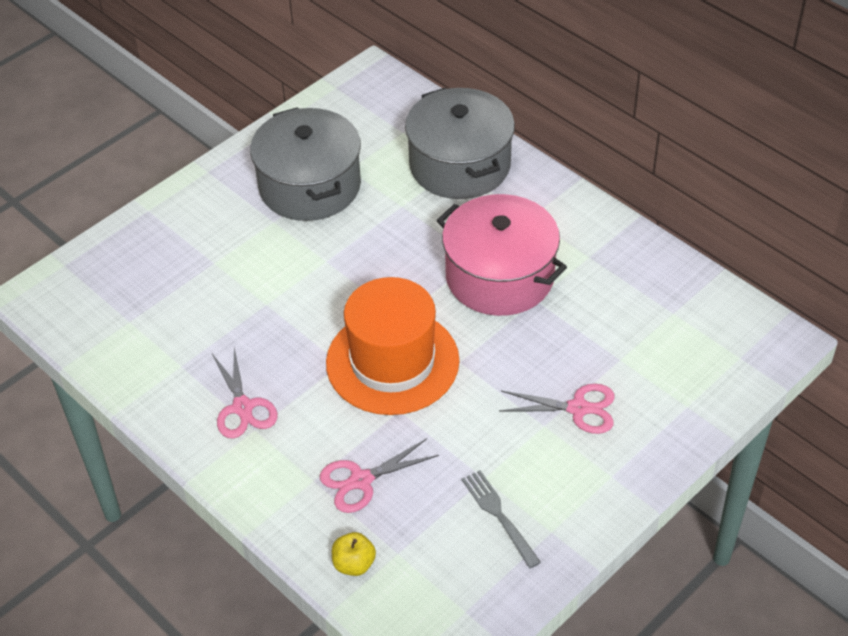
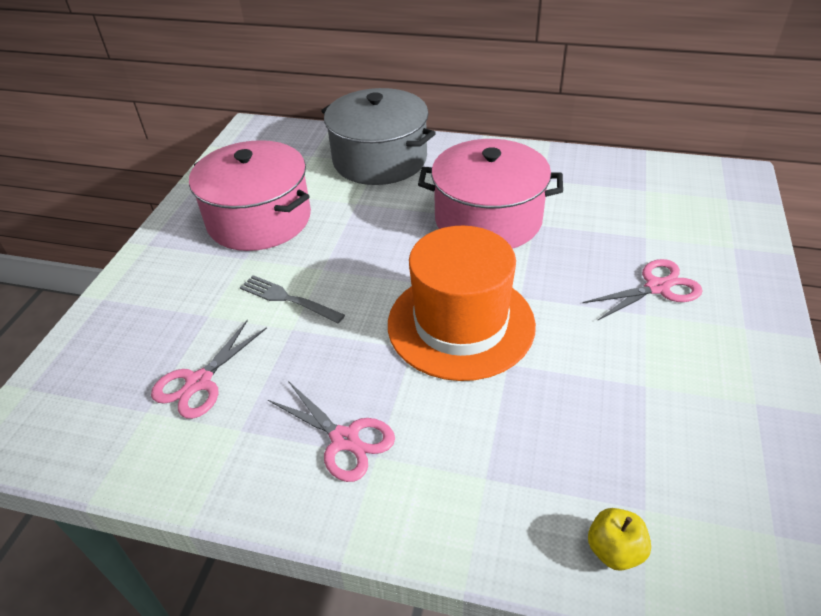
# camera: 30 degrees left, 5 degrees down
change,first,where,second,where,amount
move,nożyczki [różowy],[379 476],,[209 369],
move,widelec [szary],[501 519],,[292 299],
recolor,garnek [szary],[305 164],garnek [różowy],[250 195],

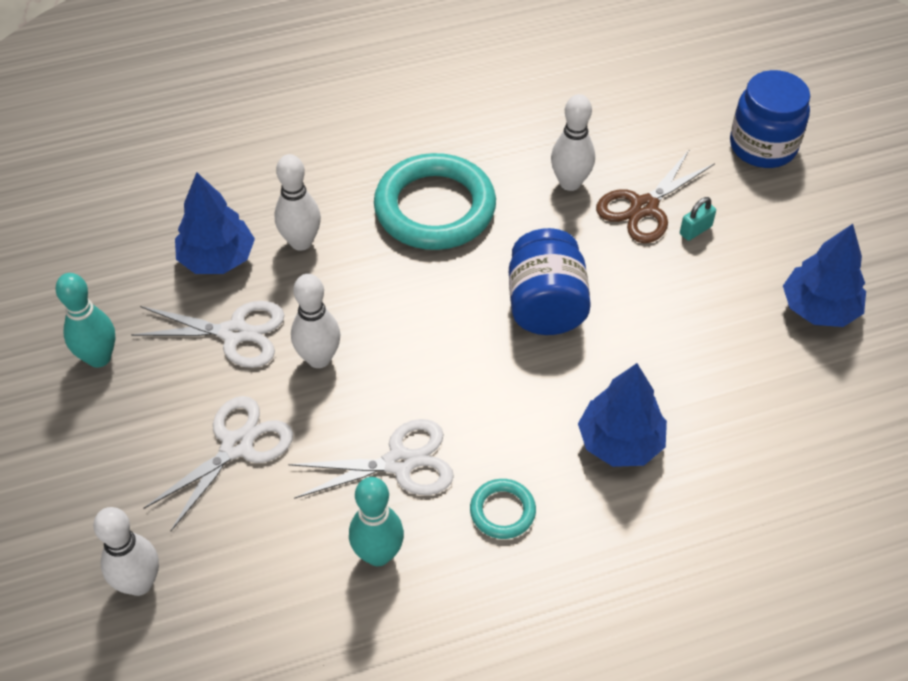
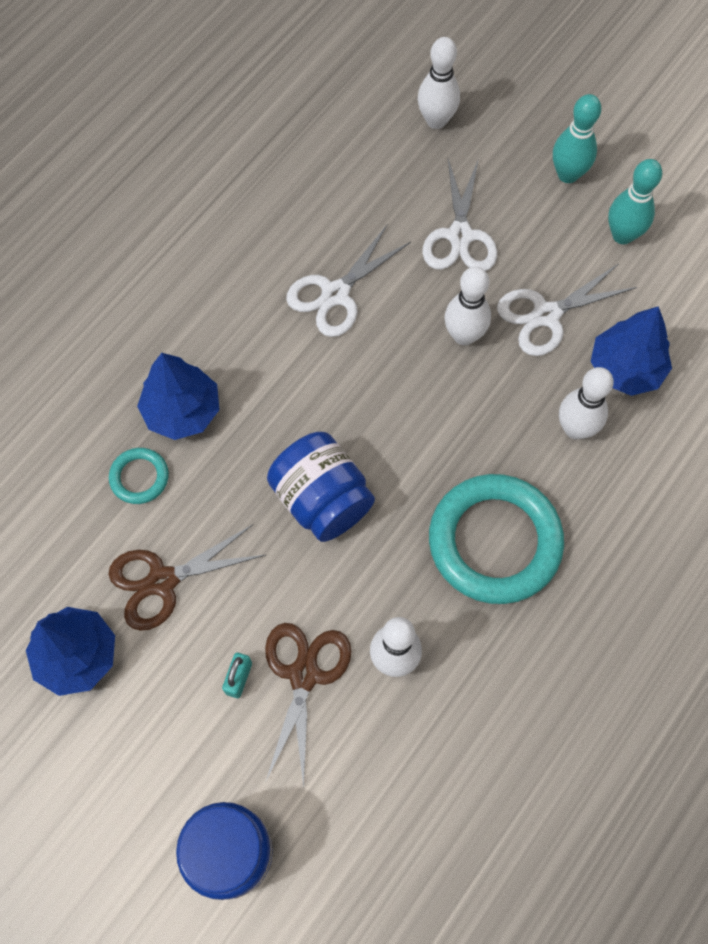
# camera: 145 degrees right, 15 degrees up
change,first,where,second,where,amount
insert,,,nożyczki [brązowy],[186 578],
move,kręgiel [turkusowy],[376 521],,[577 138],
move,pierścień [turkusowy],[503 509],,[139 476],

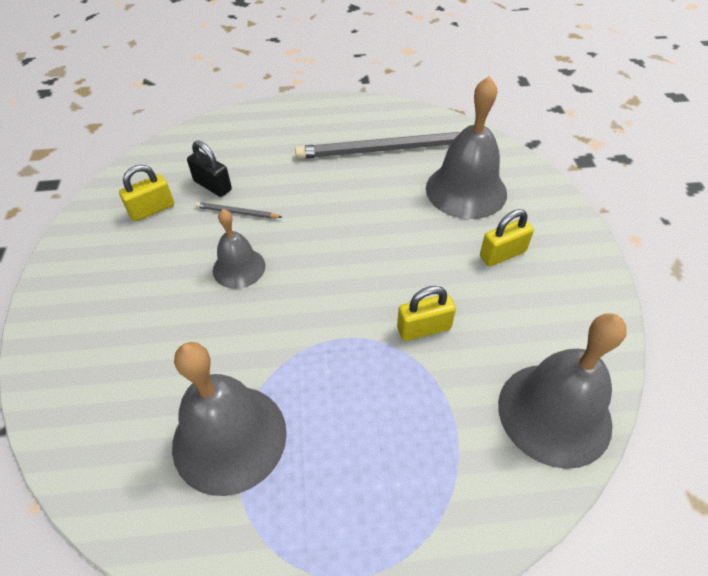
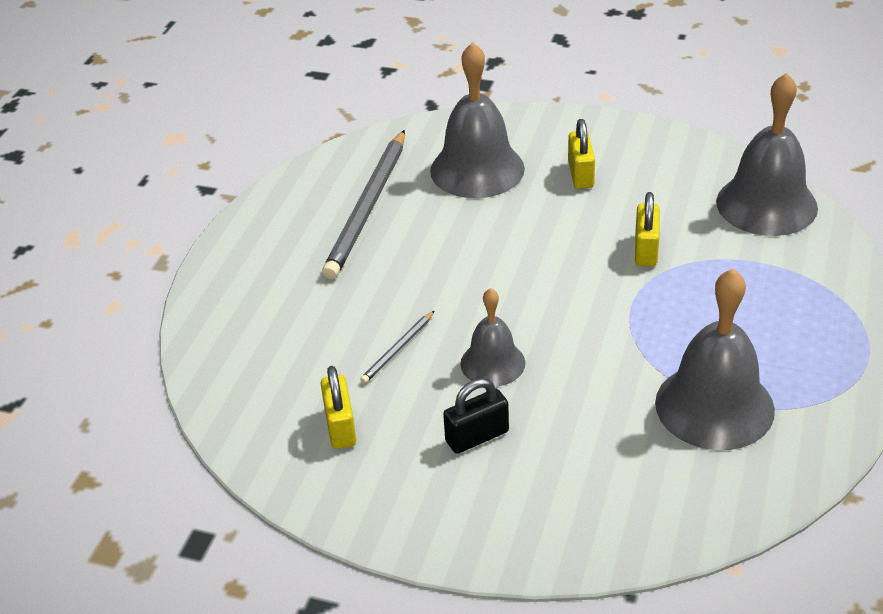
# camera: 65 degrees left, 10 degrees down
change,first,where,second,where,amount
move,kłódka [czarny],[209 169],,[476 416],

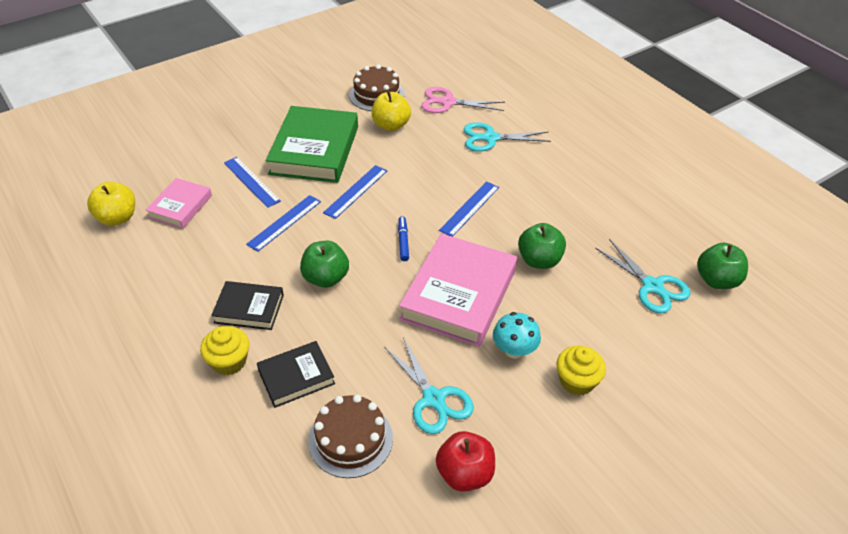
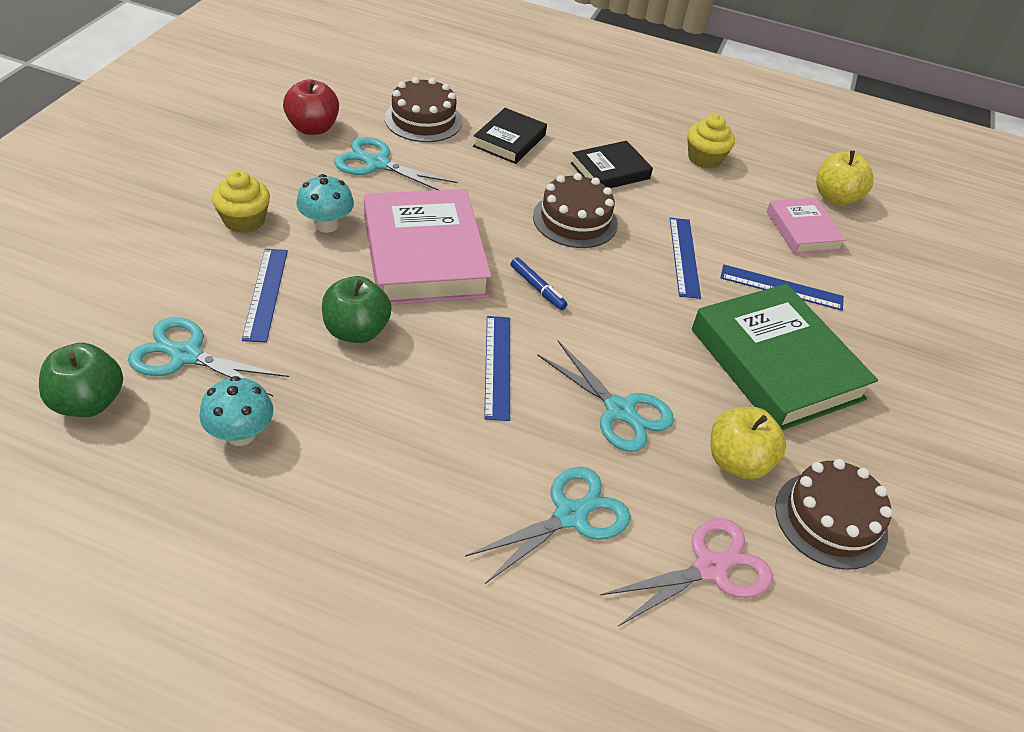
# camera: 140 degrees right, 0 degrees up
change,first,where,second,where,amount
insert,,,grzyb [turkusowy],[236 411],
insert,,,nożyczki [turkusowy],[605 396],
move,muffinka [żółty],[225 350],,[711 141],
move,linijka [niebieski],[355 192],,[265 296],
replace,jabłko [zielony],[324 264],tort [brązowy],[575 210],

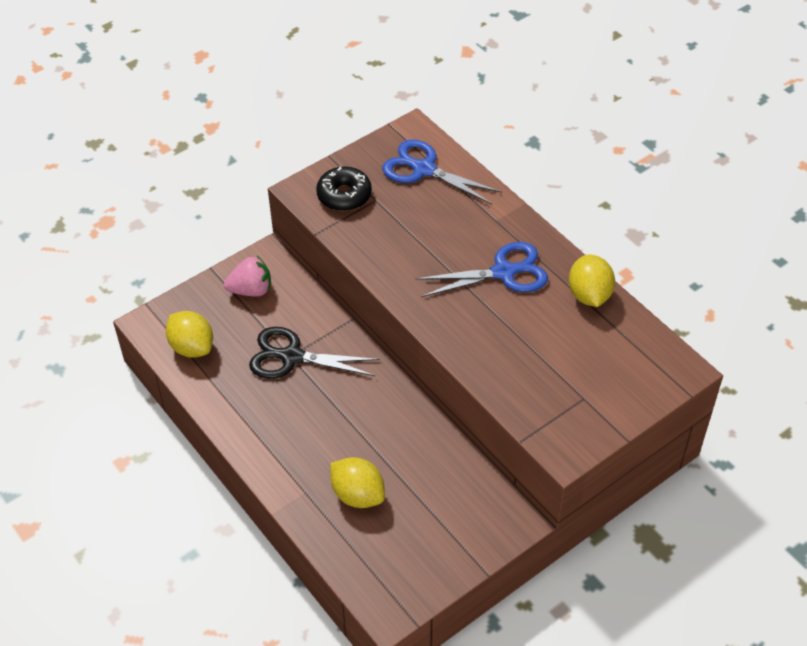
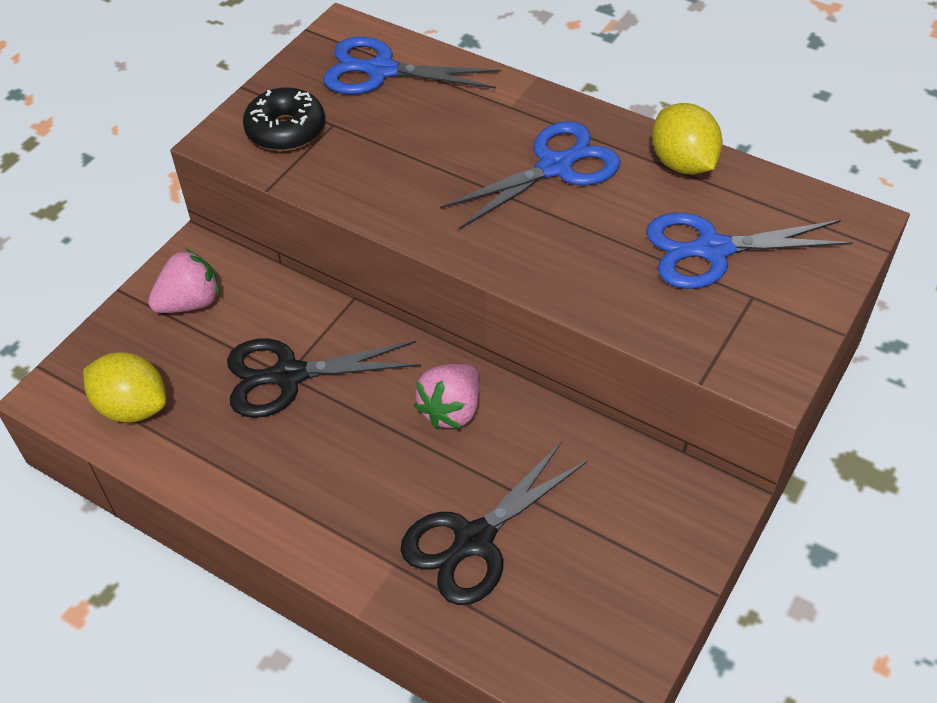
# camera: 20 degrees left, 0 degrees up
change,first,where,second,where,amount
insert,,,truskawka [różowy],[447 396],
insert,,,nożyczki [niebieski],[749 251],
replace,cytryna [żółty],[357 482],nożyczki [czarny],[494 523],

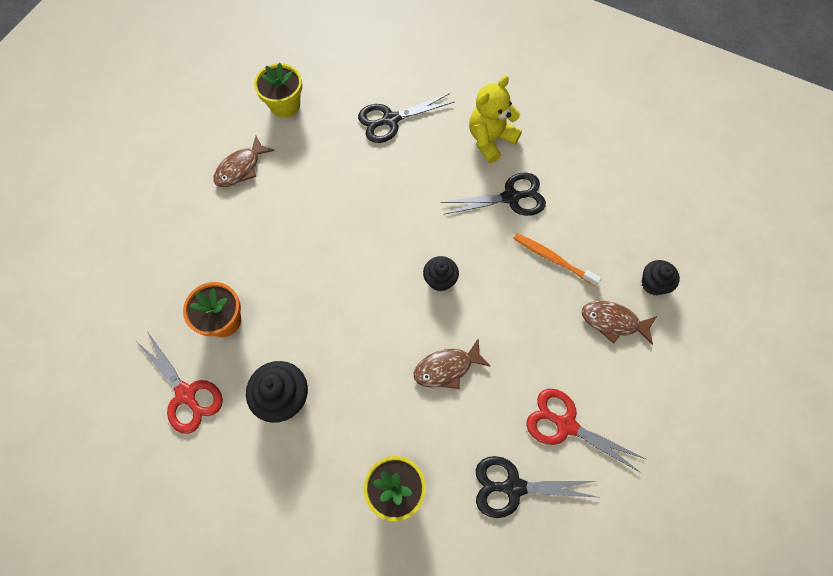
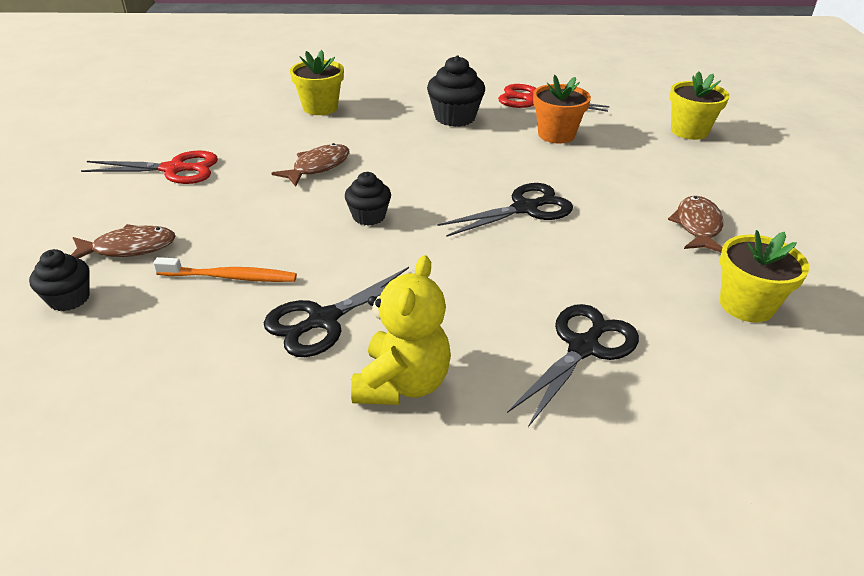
# camera: 150 degrees right, 30 degrees down
change,first,where,second,where,amount
insert,,,doniczka [żółty],[699 105],
move,nożyczki [czarny],[536 487],,[505 210],

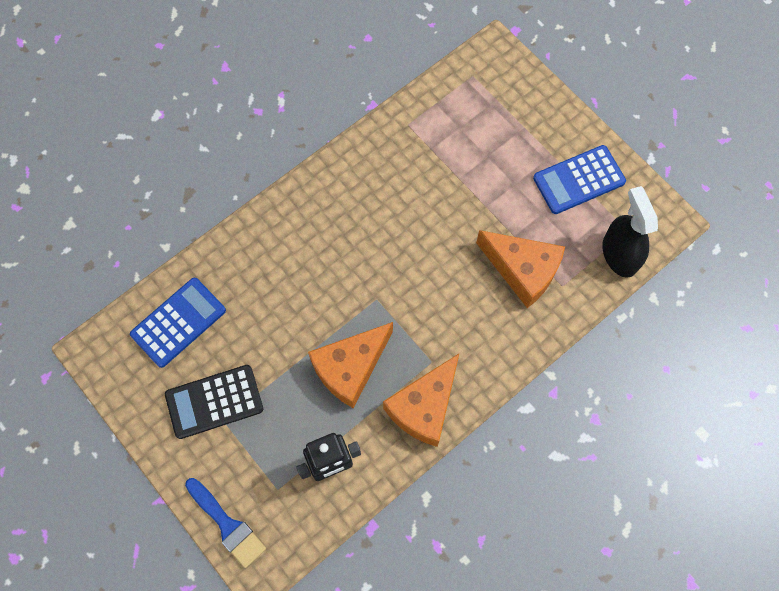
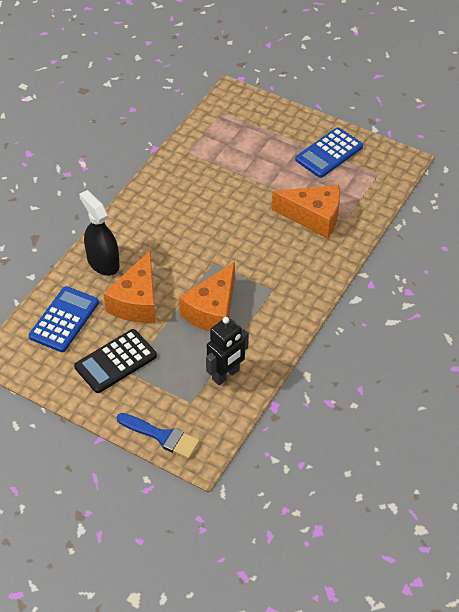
# camera: 20 degrees left, 20 degrees down
change,first,where,second,where,amount
move,ser [pomarańczowy],[421 400],,[130 287],
move,spryskiwacz [czarny],[630 232],,[99 233],

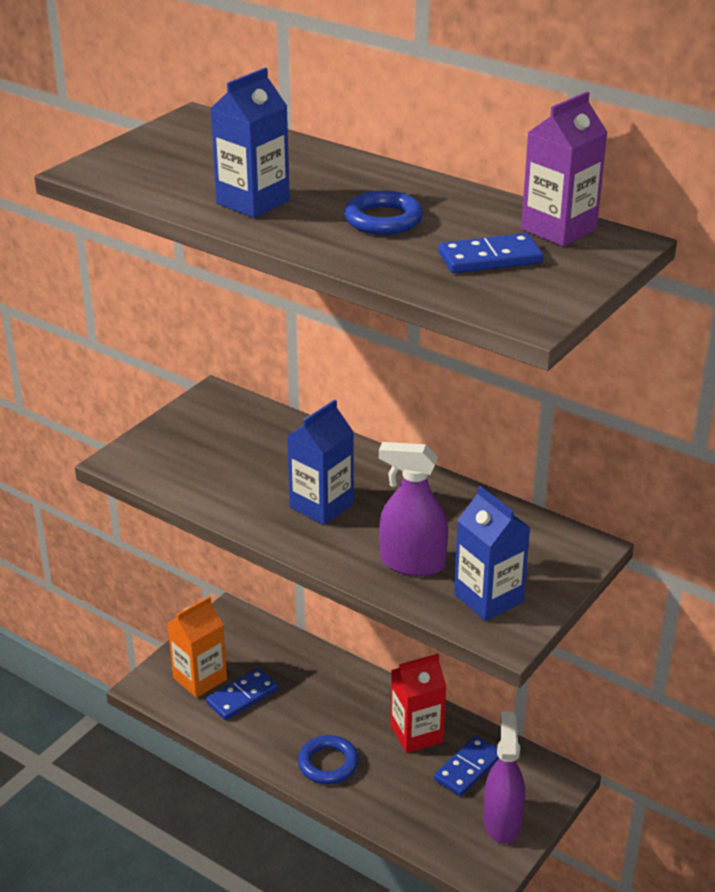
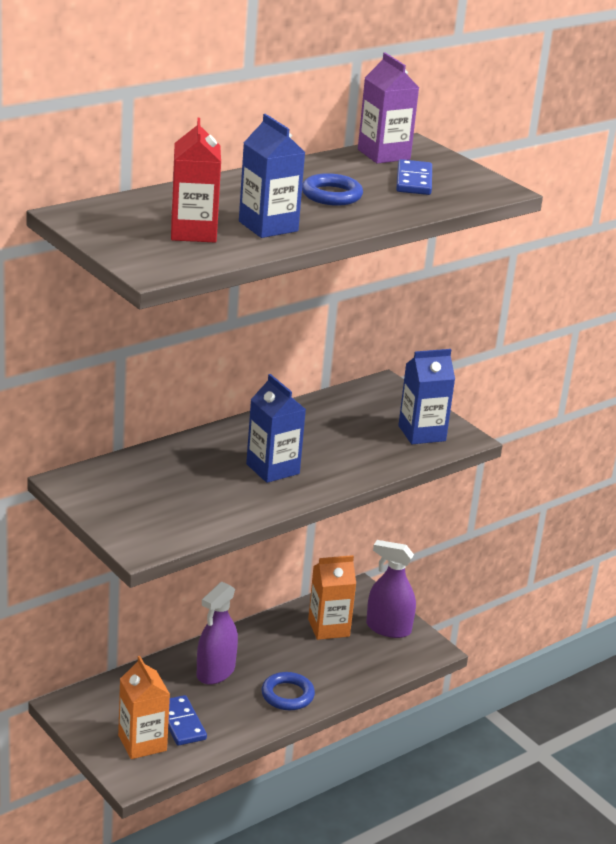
# camera: 75 degrees left, 5 degrees down
change,first,where,second,where,amount
move,spryskiwacz [fioletowy],[413 509],,[217 633],
move,karton mleka [czerwony],[418 703],,[196 180],
replace,kostka domina [niebieski],[466 766],karton mleka [pomarańczowy],[332 597],

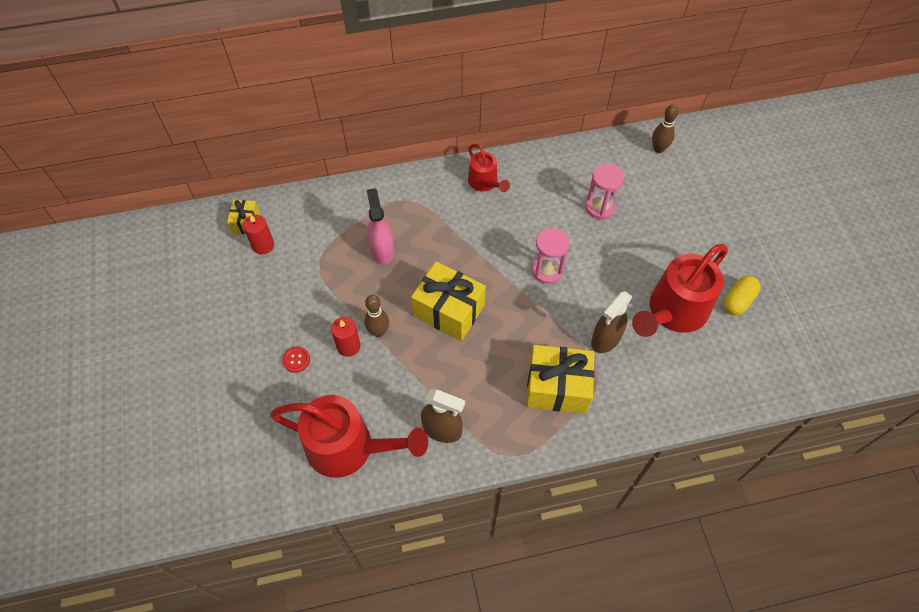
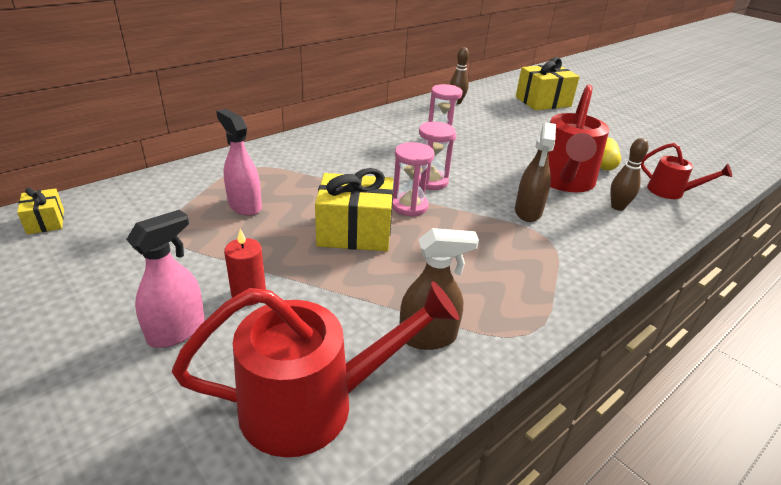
# camera: 30 degrees left, 25 degrees down
change,first,where,second,where,amount
delete,świeca [czerwony],[258 234],,,
insert,,,klepsydra [różowy],[413 179],
move,kręgiel [brązowy],[376 316],,[629 174],
move,konewka [czerwony],[489 168],,[686 171],
move,prezent [żółty],[560 379],,[548 83],
replace,guzik [czerwony],[296 360],spryskiwacz [różowy],[165 279],

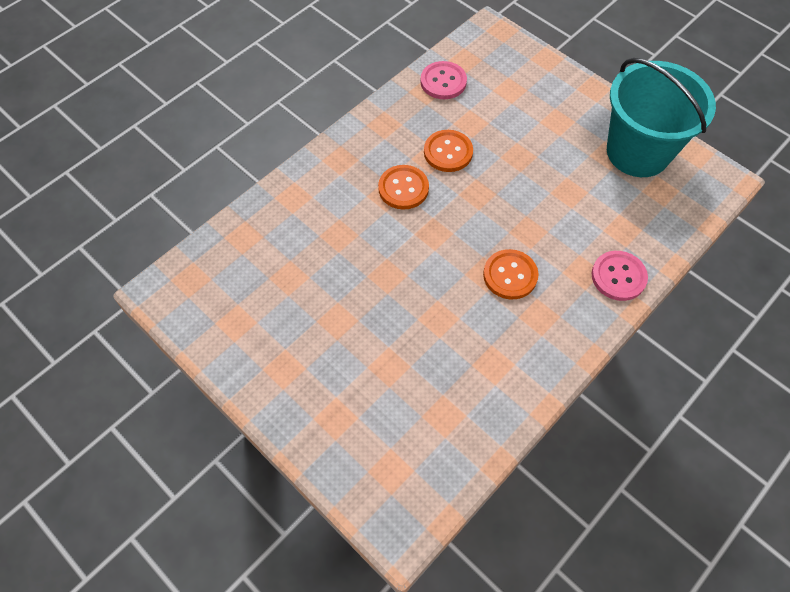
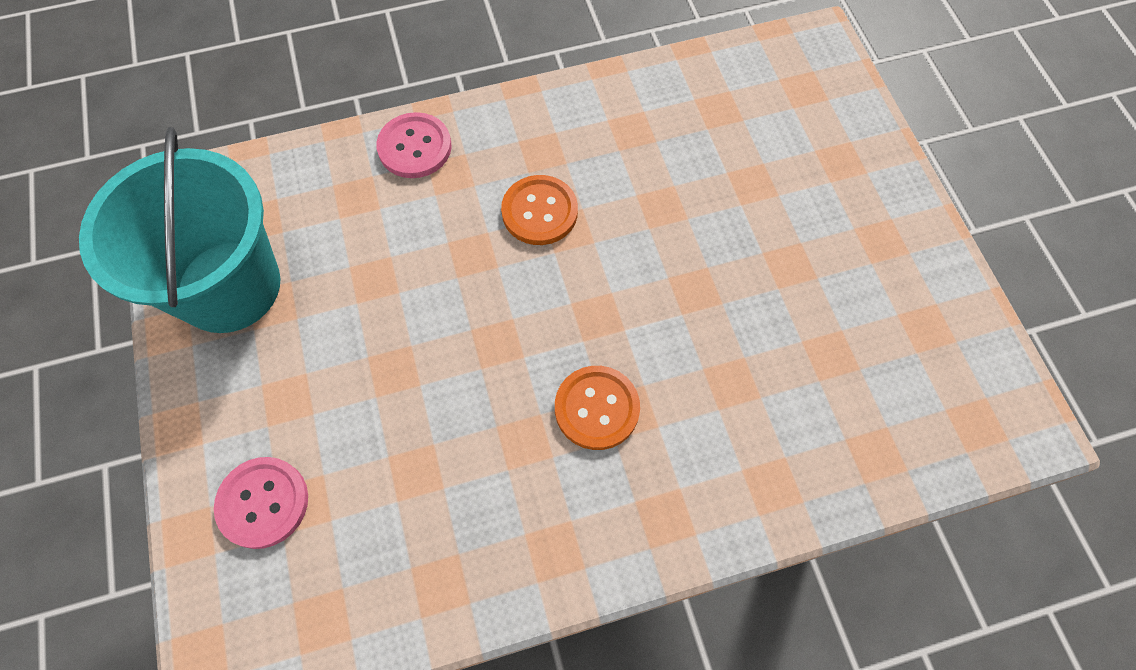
# camera: 150 degrees left, 5 degrees up
change,first,where,second,where,amount
delete,guzik [pomarańczowy],[448 151],,,
move,guzik [różowy],[443 80],,[261 503],

